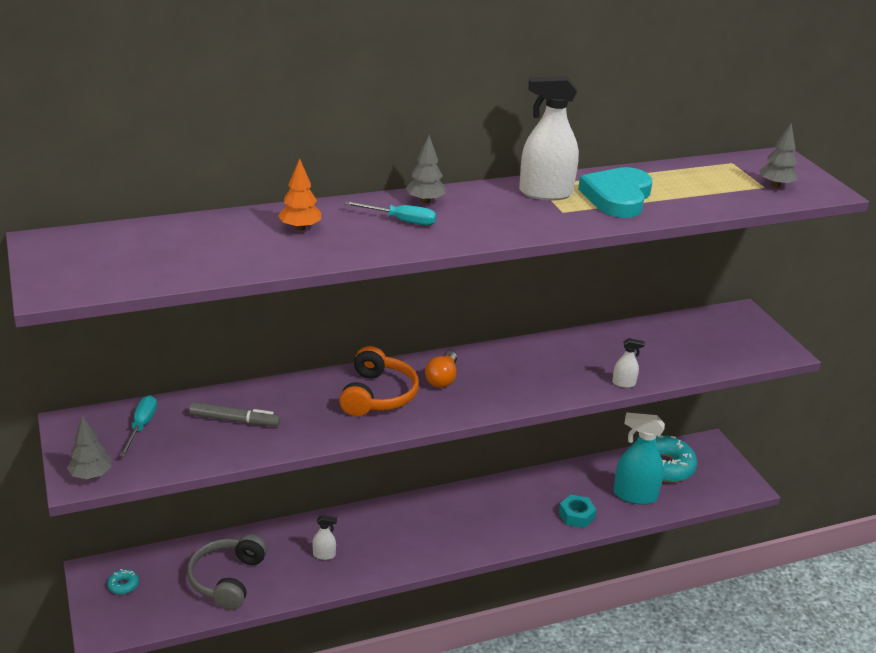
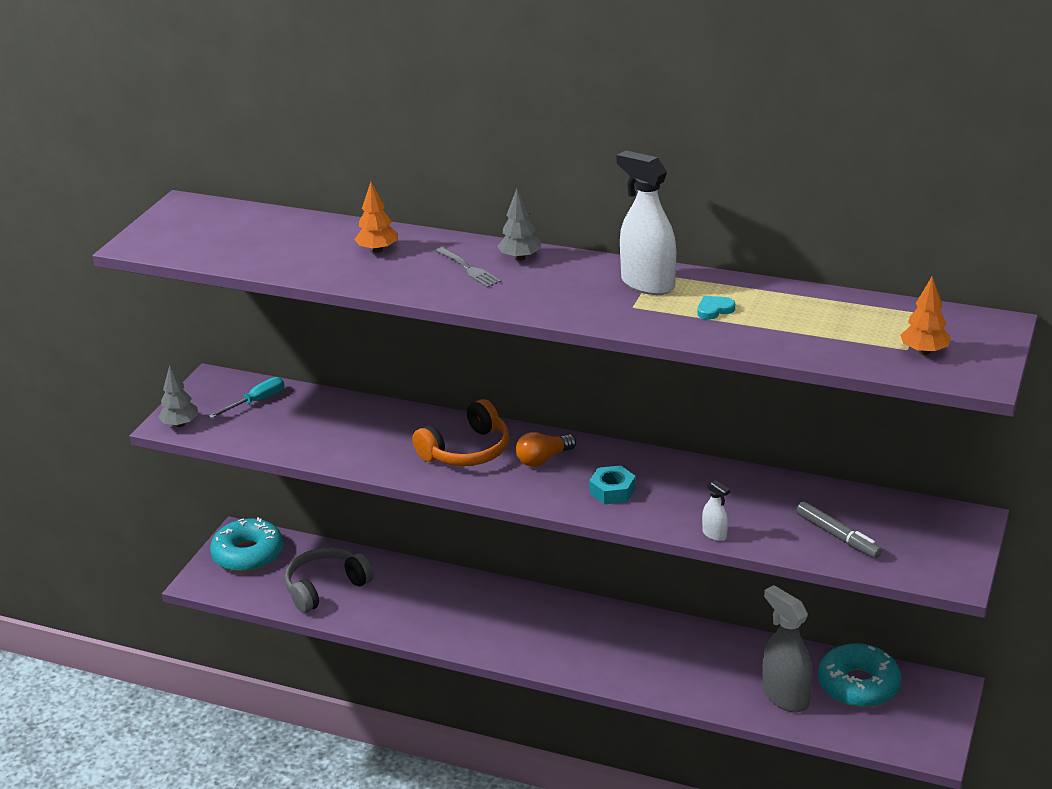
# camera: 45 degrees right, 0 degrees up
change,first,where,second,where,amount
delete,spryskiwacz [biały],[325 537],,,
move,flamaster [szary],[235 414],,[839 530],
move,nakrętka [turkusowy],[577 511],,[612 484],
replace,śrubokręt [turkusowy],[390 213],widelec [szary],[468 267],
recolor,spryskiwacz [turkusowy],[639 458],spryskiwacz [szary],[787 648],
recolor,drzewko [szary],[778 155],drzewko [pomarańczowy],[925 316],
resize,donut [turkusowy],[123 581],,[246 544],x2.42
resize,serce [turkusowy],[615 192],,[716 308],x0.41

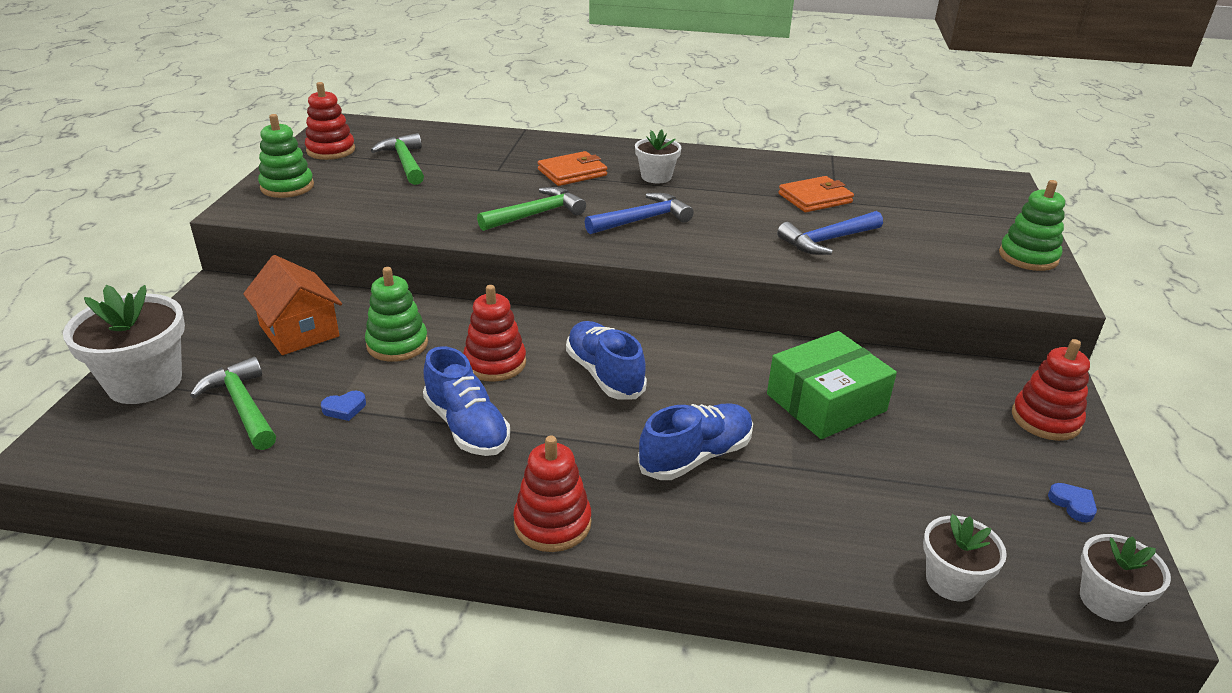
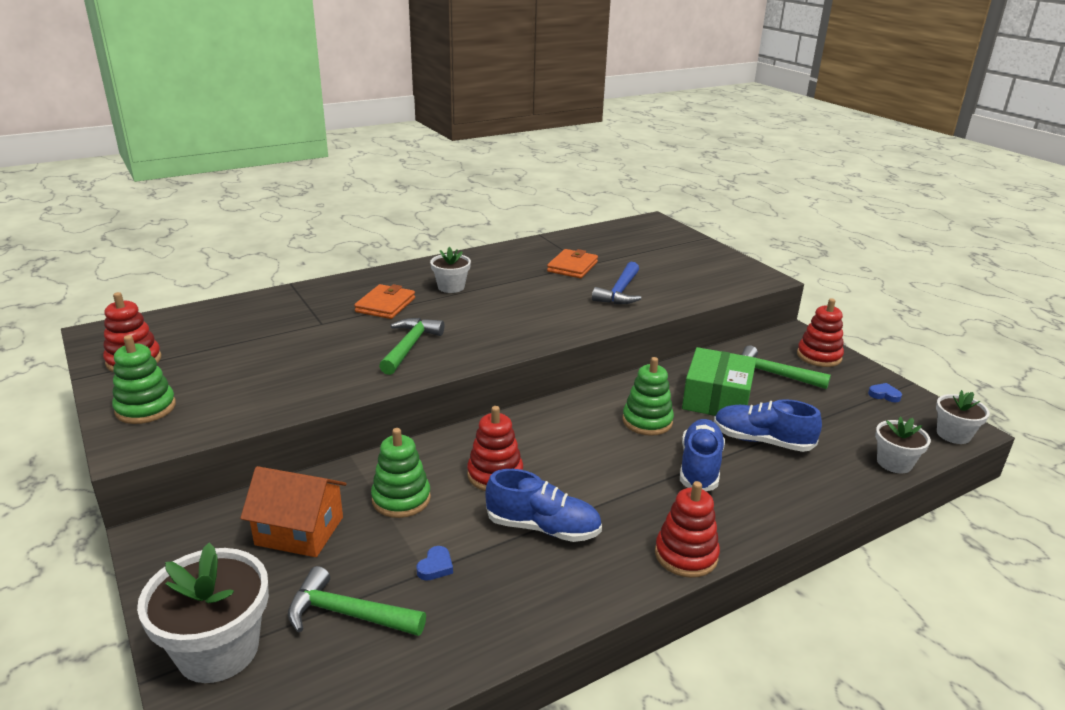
# camera: 40 degrees left, 5 degrees down
change,first,where,second,where,amount
delete,młotek [niebieski],[639 213],,,
move,młotek [zielony],[397 159],,[786 367],
move,but [niebieski],[606 360],,[768 425],
move,zabawka nakładanka [zielony],[1032 225],,[648 396],

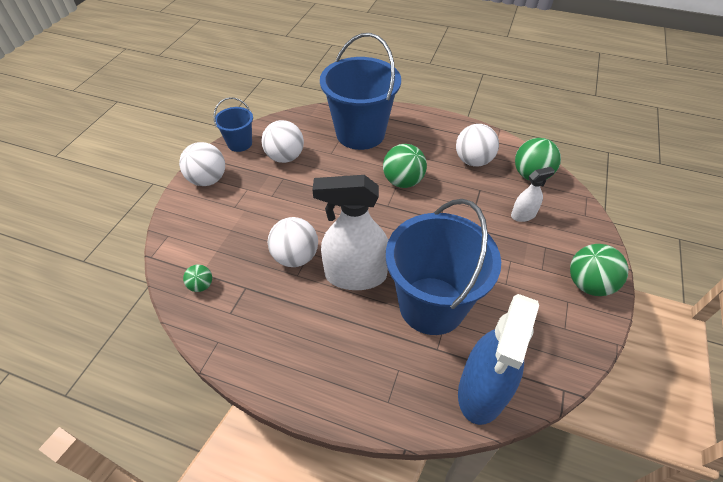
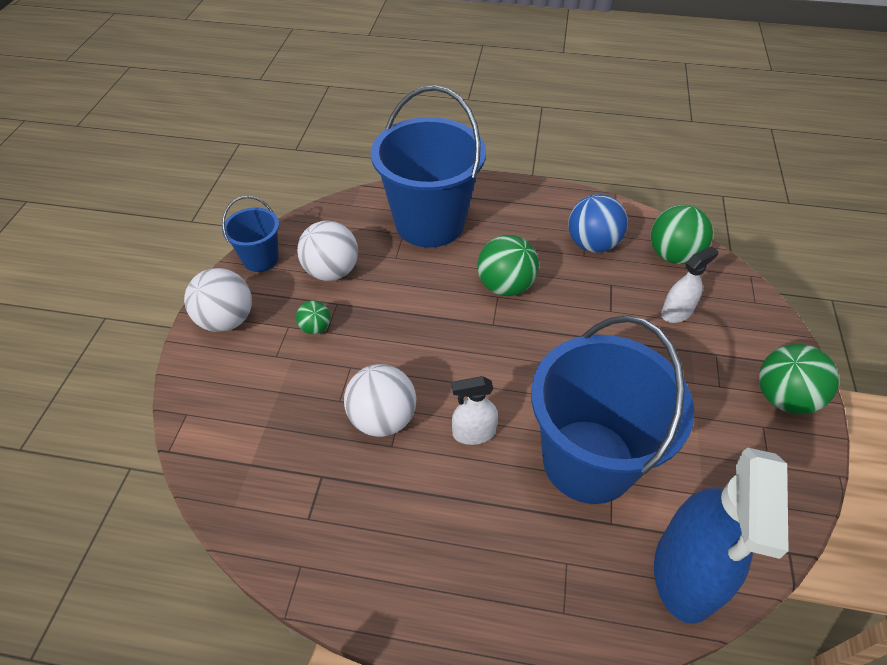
# camera: 10 degrees left, 0 degrees up
change,first,where,second,where,amount
move,piłka [zielony],[197 278],,[313 317],
recolor,piłka [biały],[477 145],piłka [niebieski],[598 223],
resize,spryskiwacz [biały],[350 232],,[475 410],x0.49

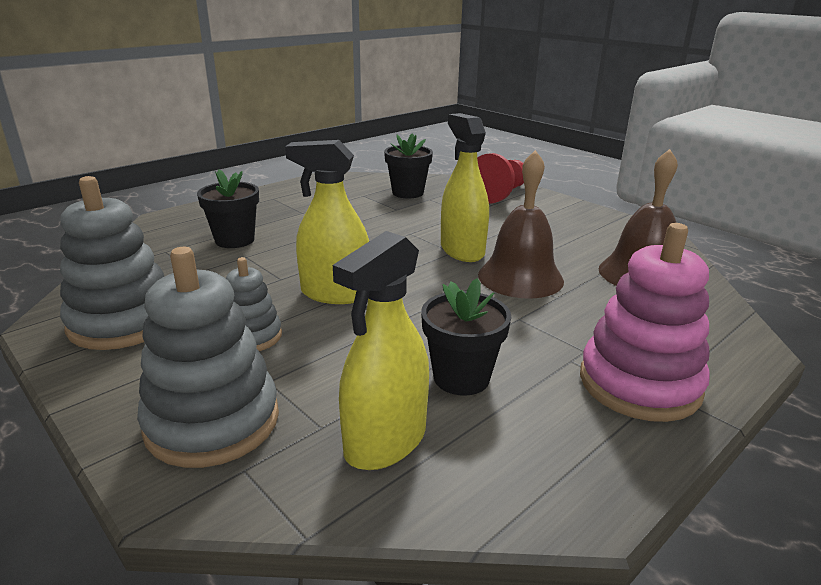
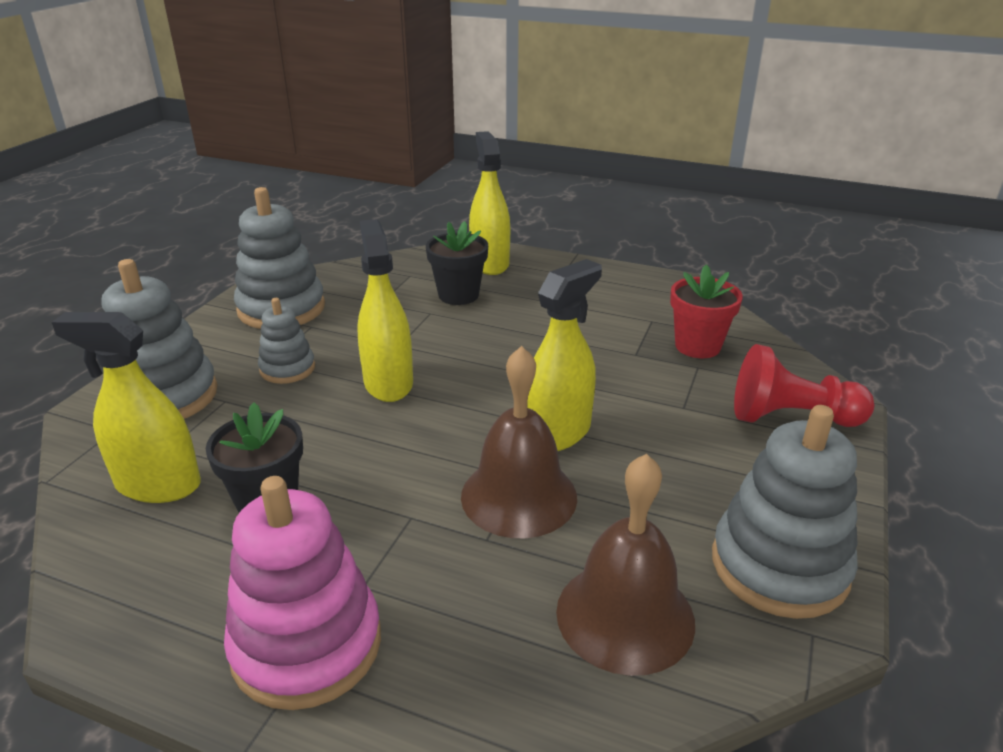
# camera: 65 degrees right, 5 degrees up
change,first,where,second,where,amount
insert,,,spryskiwacz [żółty],[489 203],
insert,,,zabawka nakładanka [szary],[785 512],
recolor,doniczka [czarny],[408 165],doniczka [czerwony],[706 311],

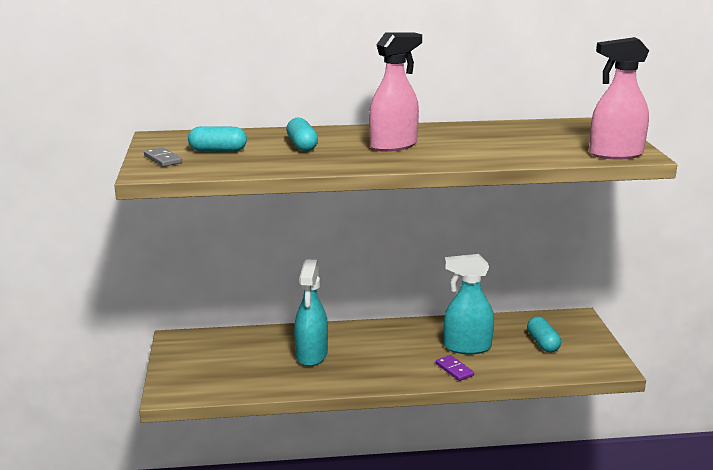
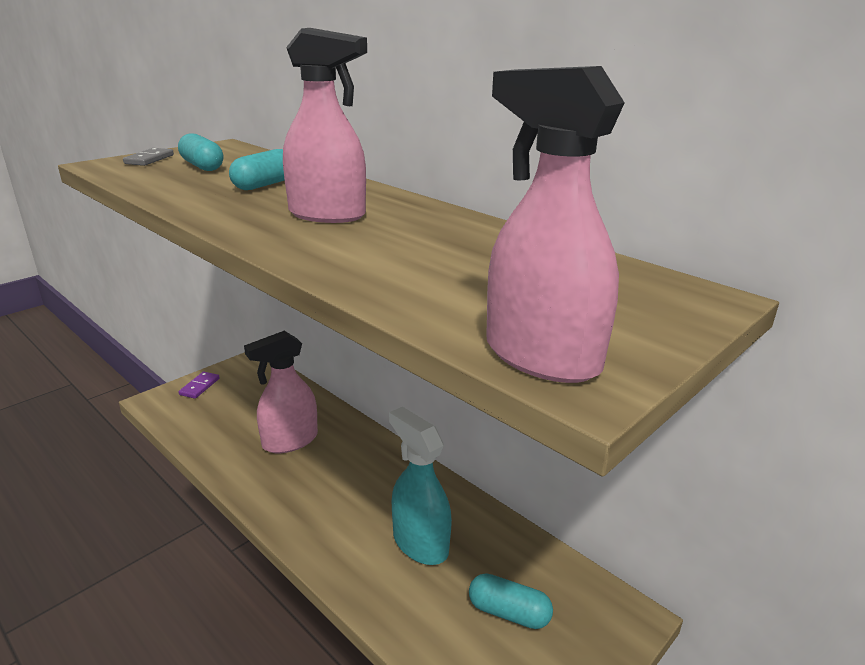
# camera: 50 degrees right, 5 degrees up
change,first,where,second,where,amount
move,kostka domina [fioletowy],[455 368],,[199 385],
recolor,spryskiwacz [turkusowy],[311 312],spryskiwacz [różowy],[281 392],
rotate,kapsułka [turkusowy],[544 334],,[511 601],75 degrees clockwise

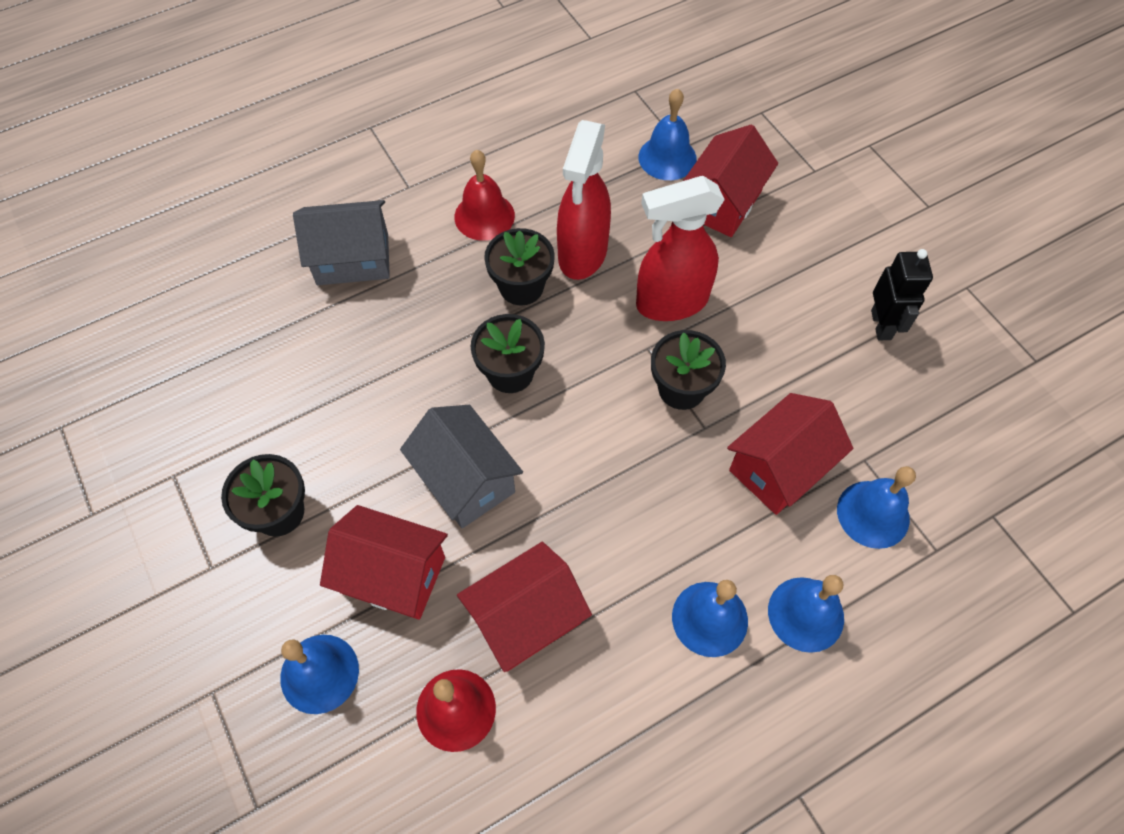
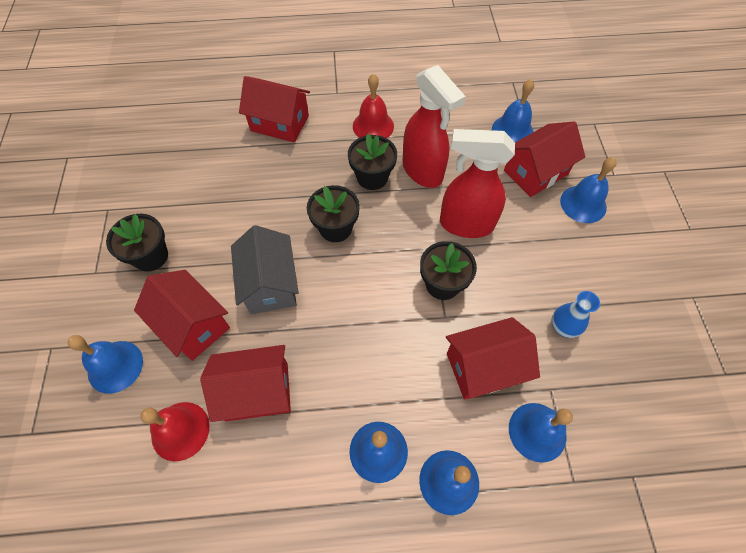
# camera: 25 degrees right, 0 degrees up
change,first,where,second,where,amount
delete,robot [czarny],[902 294],,,
insert,,,wazon [niebieski],[576 314],
insert,,,dzwonek [niebieski],[588 190],
recolor,domek [szary],[341 242],domek [czerwony],[274 109],
rotate,spryskiwacz [czerwony],[584 200],,[434 126],75 degrees counterclockwise

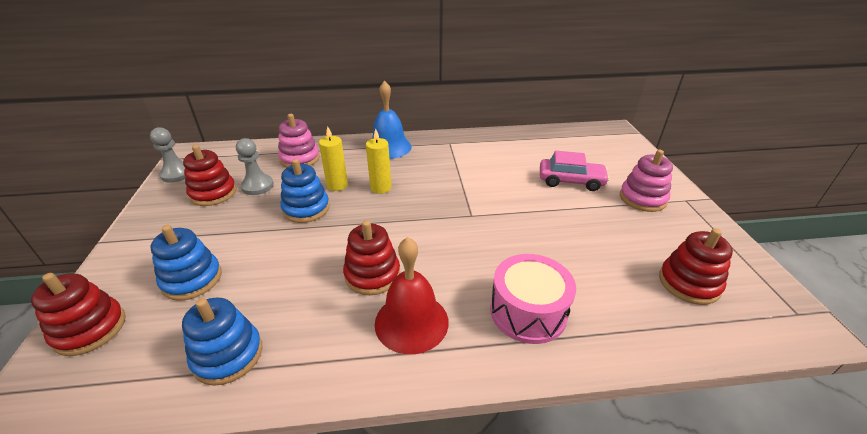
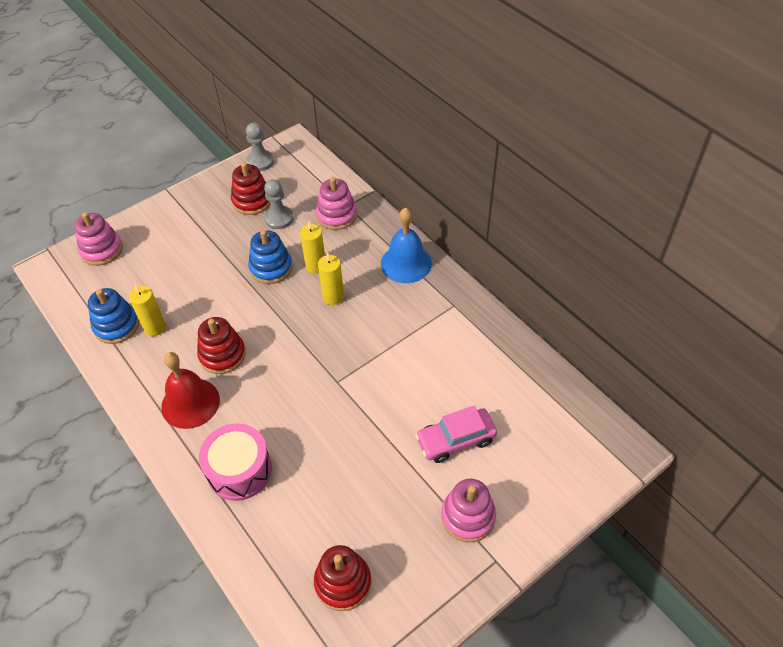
# camera: 60 degrees right, 15 degrees up
change,first,where,second,where,amount
delete,zabawka nakładanka [niebieski],[186 263],,,
insert,,,świeca [żółty],[147 310],
recolor,zabawka nakładanka [czerwony],[78 314],zabawka nakładanka [różowy],[99 239],
rotate,samochód [różowy],[575 170],,[456 434],90 degrees clockwise

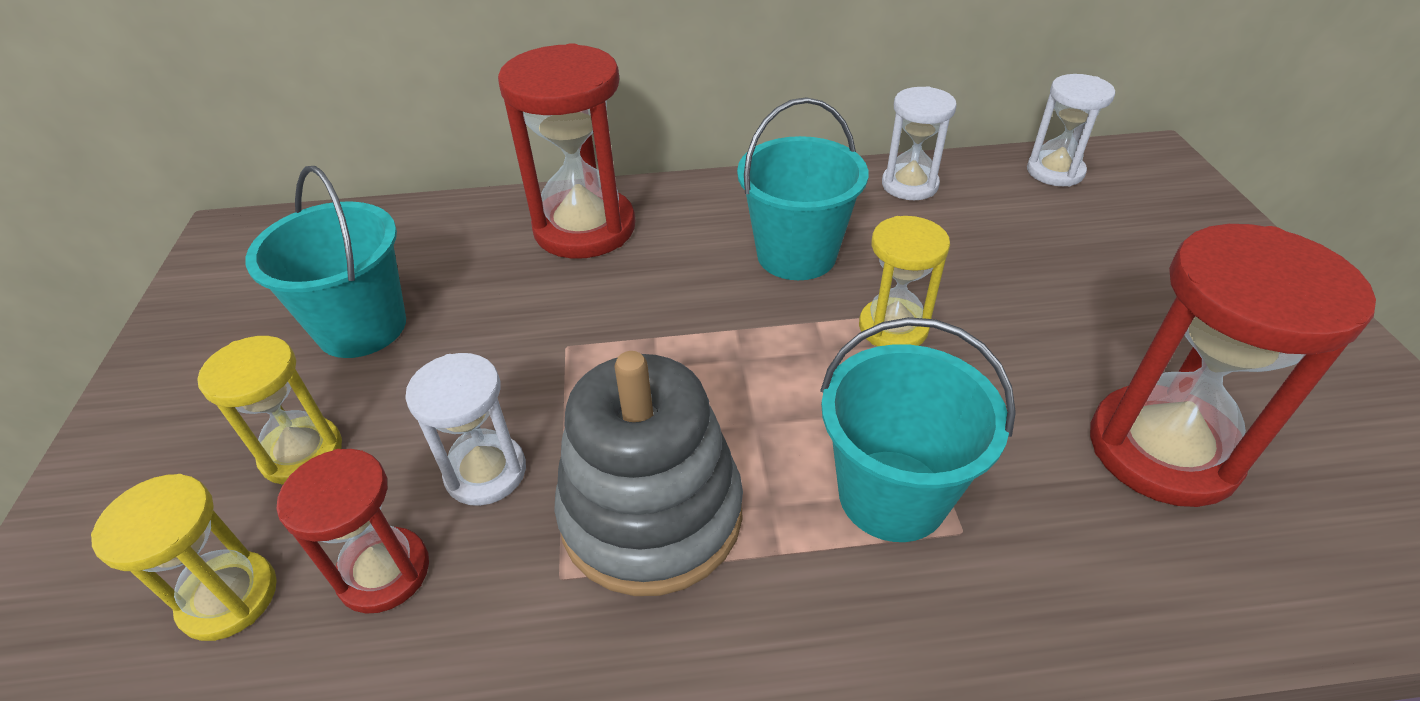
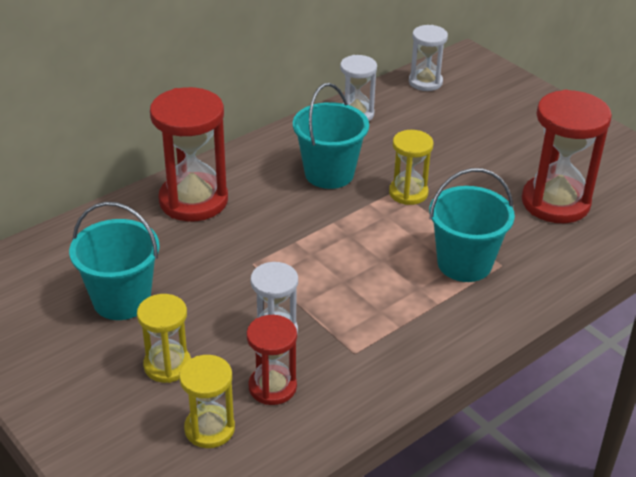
# camera: 35 degrees left, 5 degrees down
change,first,where,second,where,amount
delete,zabawka nakładanka [szary],[648 473],,,

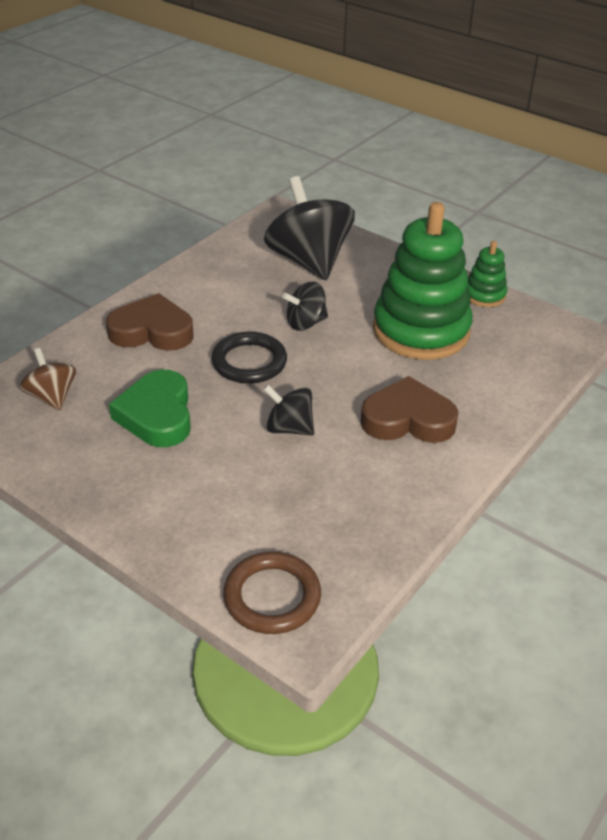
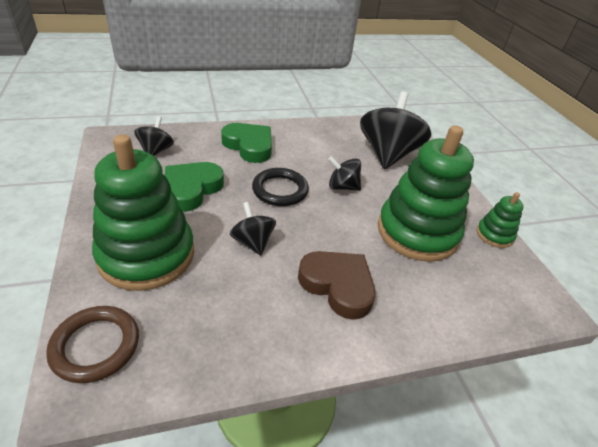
# camera: 35 degrees right, 0 degrees up
change,first,where,second,where,amount
insert,,,zabawka nakładanka [zielony],[143 213],
recolor,bączek [brązowy],[48 379],bączek [czarny],[154 136],
recolor,serce [brązowy],[150 322],serce [zielony],[246 143],

